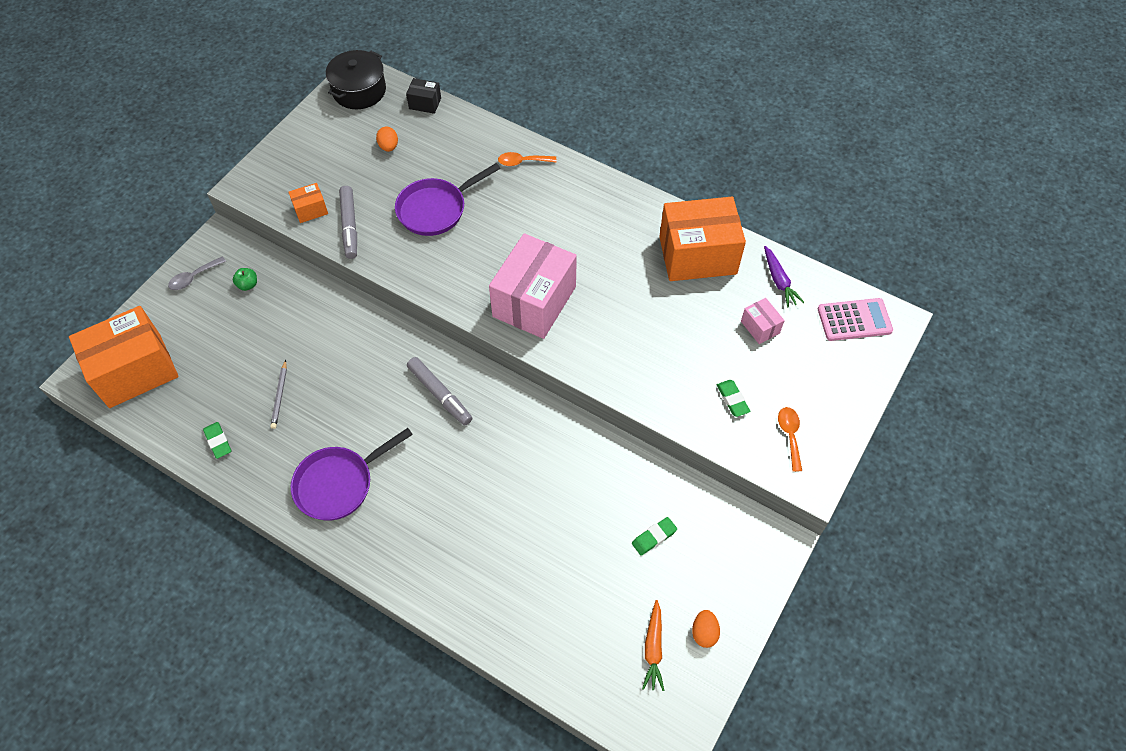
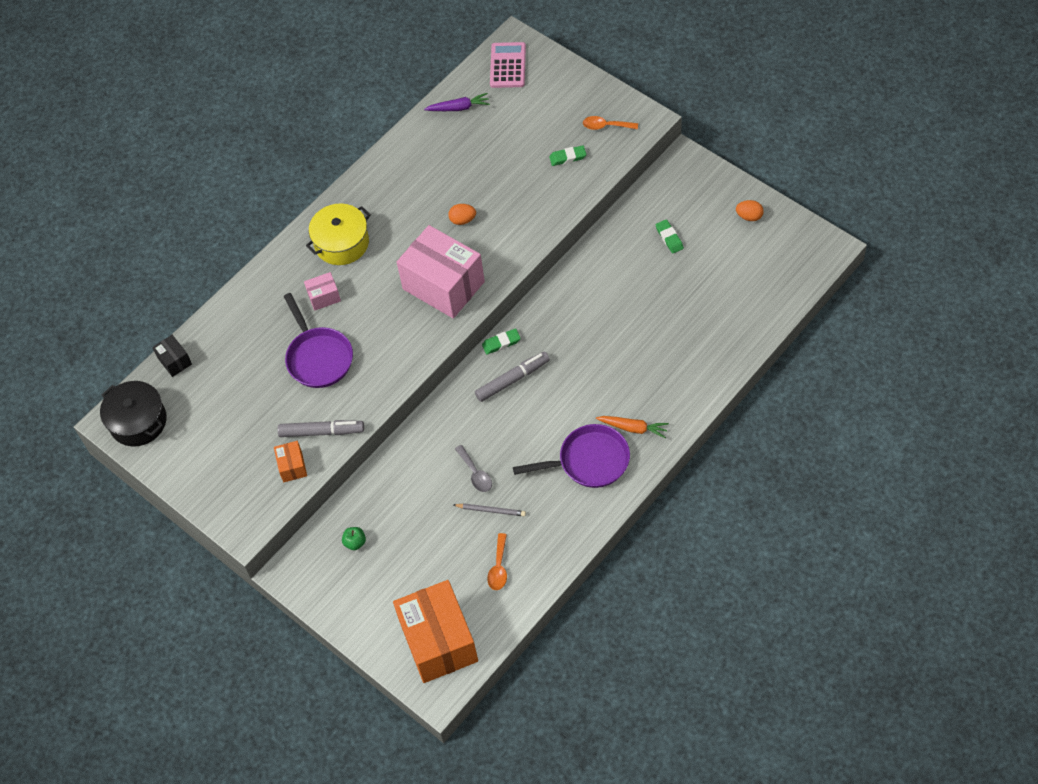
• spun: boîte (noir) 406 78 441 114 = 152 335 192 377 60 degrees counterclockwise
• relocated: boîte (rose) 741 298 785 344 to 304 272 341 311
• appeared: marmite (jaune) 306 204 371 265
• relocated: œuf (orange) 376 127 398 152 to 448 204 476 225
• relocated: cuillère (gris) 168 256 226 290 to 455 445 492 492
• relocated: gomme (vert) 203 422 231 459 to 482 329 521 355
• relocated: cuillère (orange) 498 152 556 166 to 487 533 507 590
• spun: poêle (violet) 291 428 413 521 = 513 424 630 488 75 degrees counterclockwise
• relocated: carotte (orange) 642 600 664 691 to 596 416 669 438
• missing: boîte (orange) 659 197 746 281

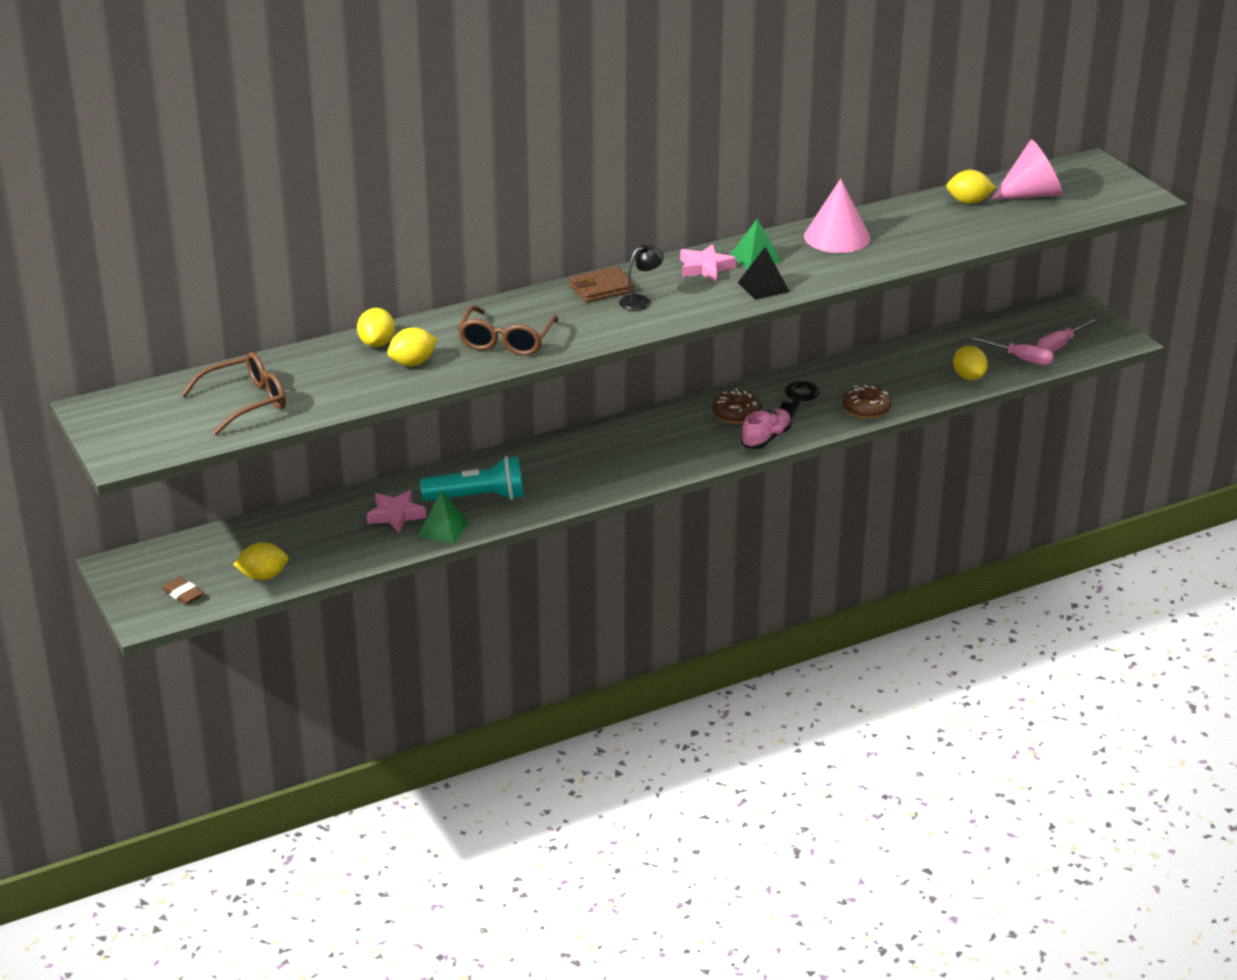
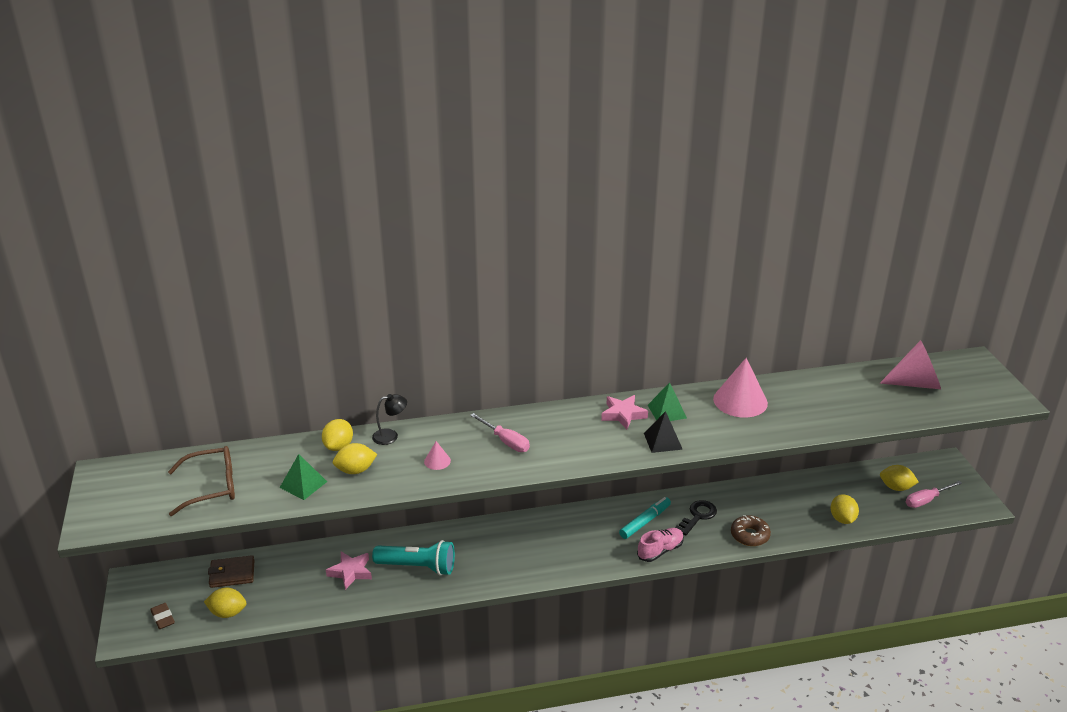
• relocated: portefeuille (marron) 570 267 635 303 to 208 555 254 588
• relocated: pyramide (vert) 418 491 469 544 to 280 454 327 500
• relocated: lampe (noir) 619 244 664 311 to 372 394 407 445
• exchanged: lunettes (marron) 458 306 558 356 to cône (rose) 424 441 451 470
• relocated: tournevis (rose) 970 337 1054 365 to 470 413 530 452
• exchanged: beignet (marron) 712 389 761 424 to feutre (turquoise) 619 497 671 539
• relocated: citron (jaune) 946 170 996 204 to 880 465 919 491

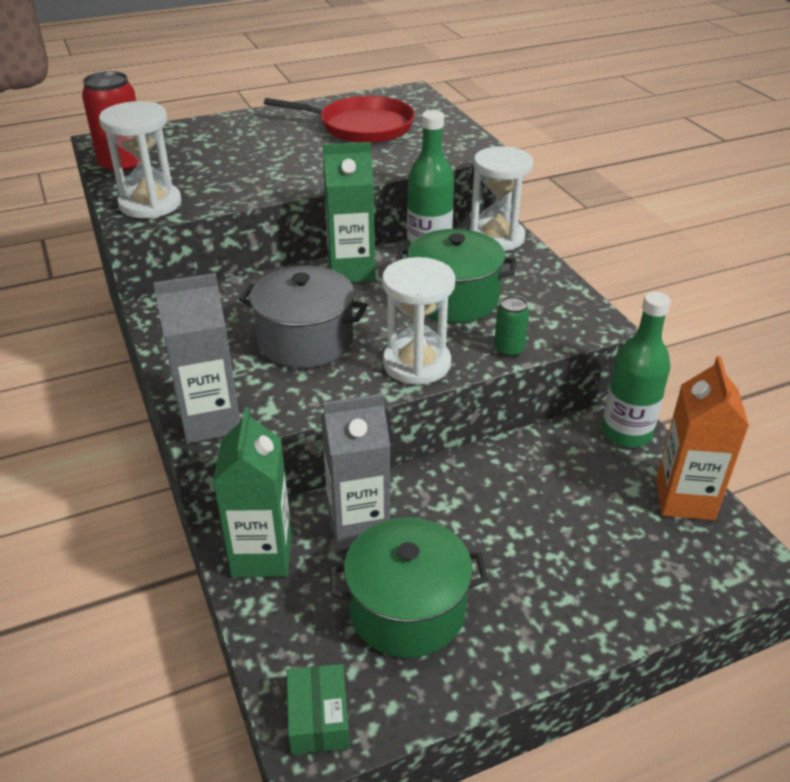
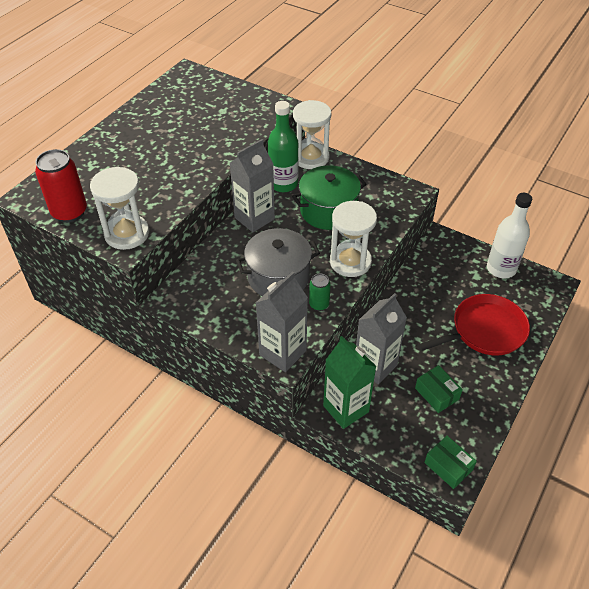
• colour: brique de lait (vert) 323 142 375 282 to brique de lait (gris) 230 139 275 232
• relocated: canette (vert) 494 296 529 358 to 309 274 331 311
• exchanged: marmite (vert) 329 518 488 658 to boîte (vert) 415 365 463 413
• relocated: poêle (rouge) 264 96 415 143 to 417 294 530 355
• exchanged: brique de lait (orange) 656 356 749 520 to bouteille (blanc) 487 193 532 278
• missing: bouteille (vert) 602 292 671 447

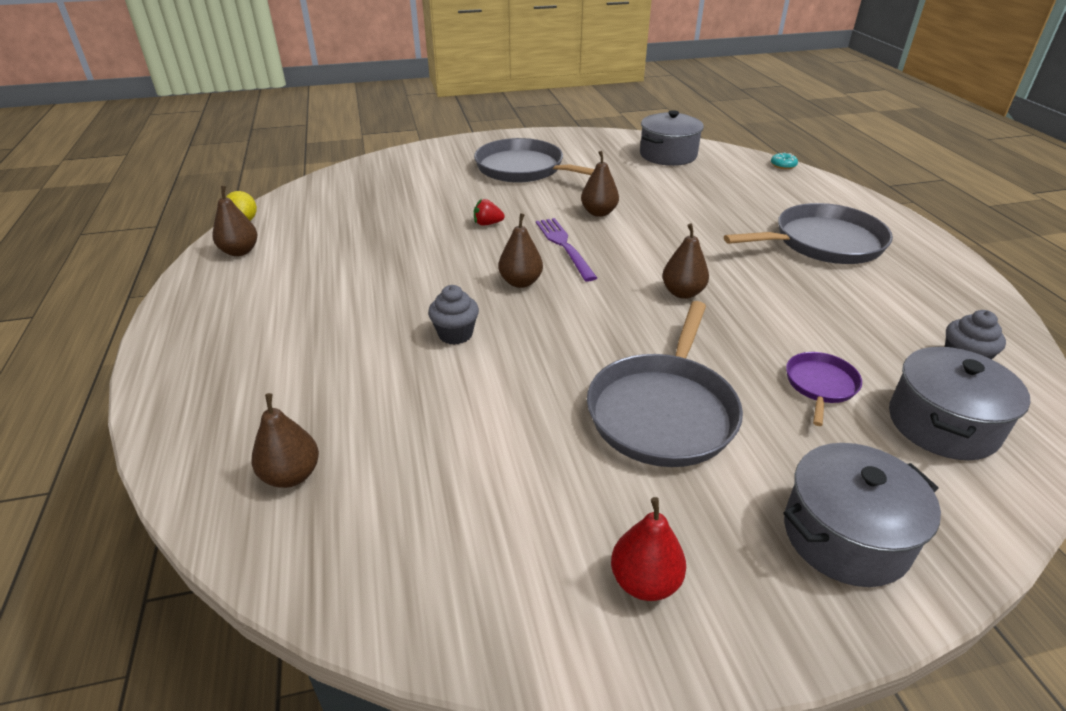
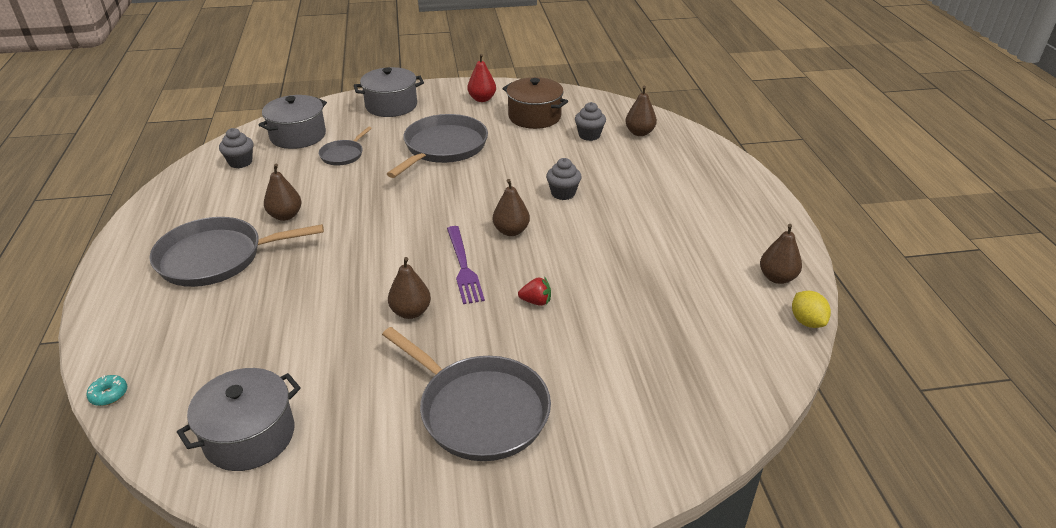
• relocated: poire (marron) 662 223 709 299 to 264 164 302 221
• colour: poêle (violet) 786 352 862 426 to poêle (gris) 319 127 372 166
• appeared: marmite (marron) 502 77 568 129
• appeared: muffin (gris) 575 102 606 141

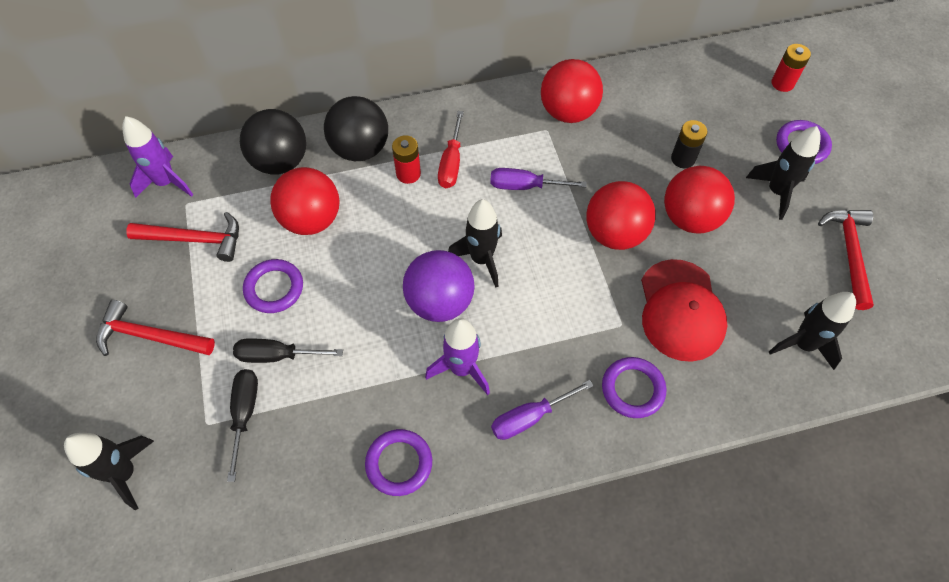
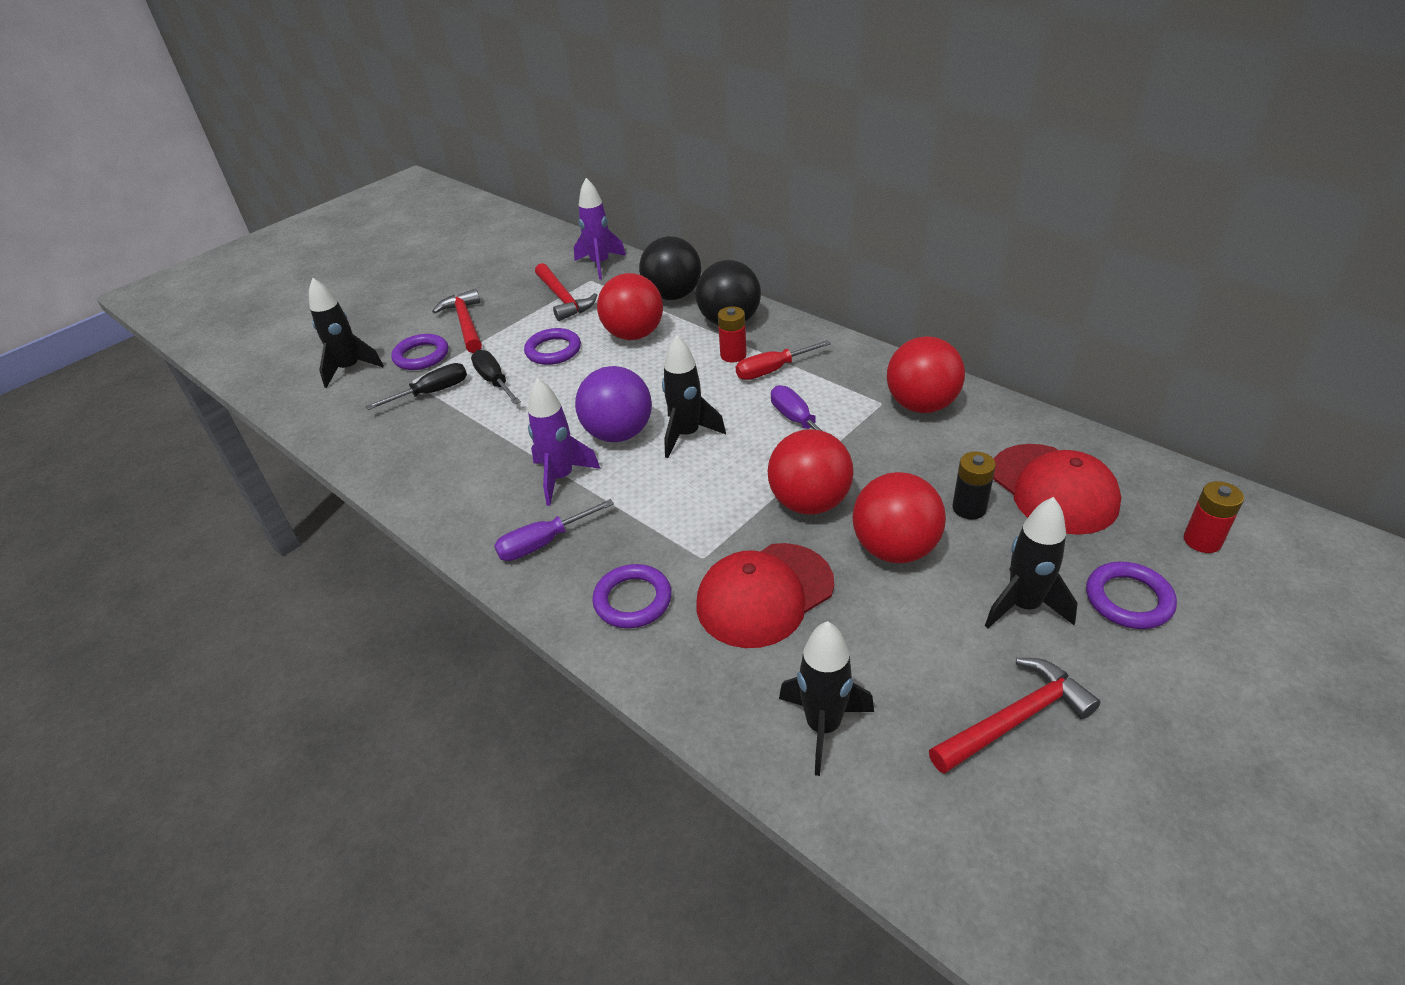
• relocated: anneau (violet) 365 429 432 496 to 391 334 448 370
• spun: tournevis (violet) 491 380 594 440 = 494 499 614 561 60 degrees counterclockwise
• appeared: casquette (rouge) 993 444 1121 535

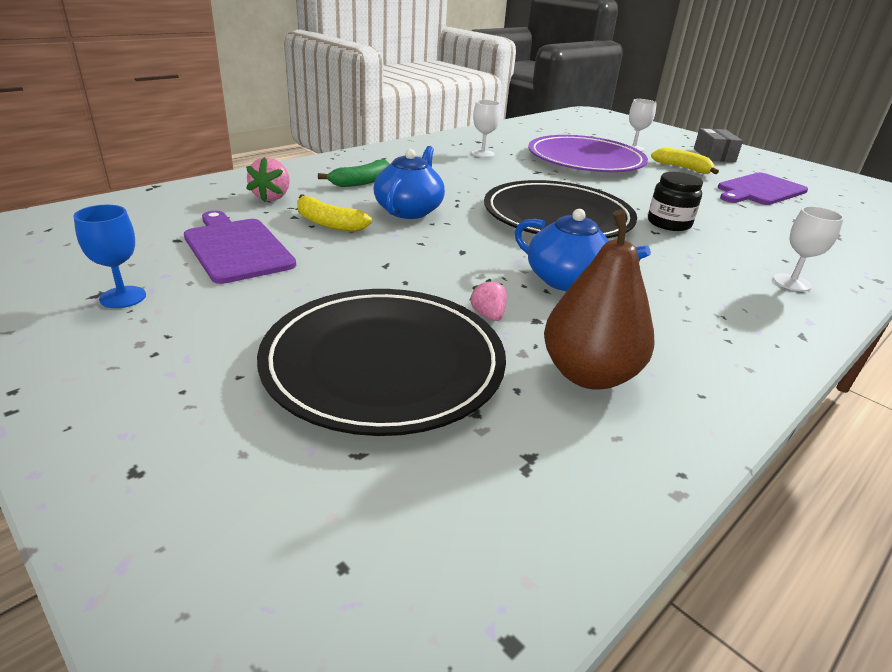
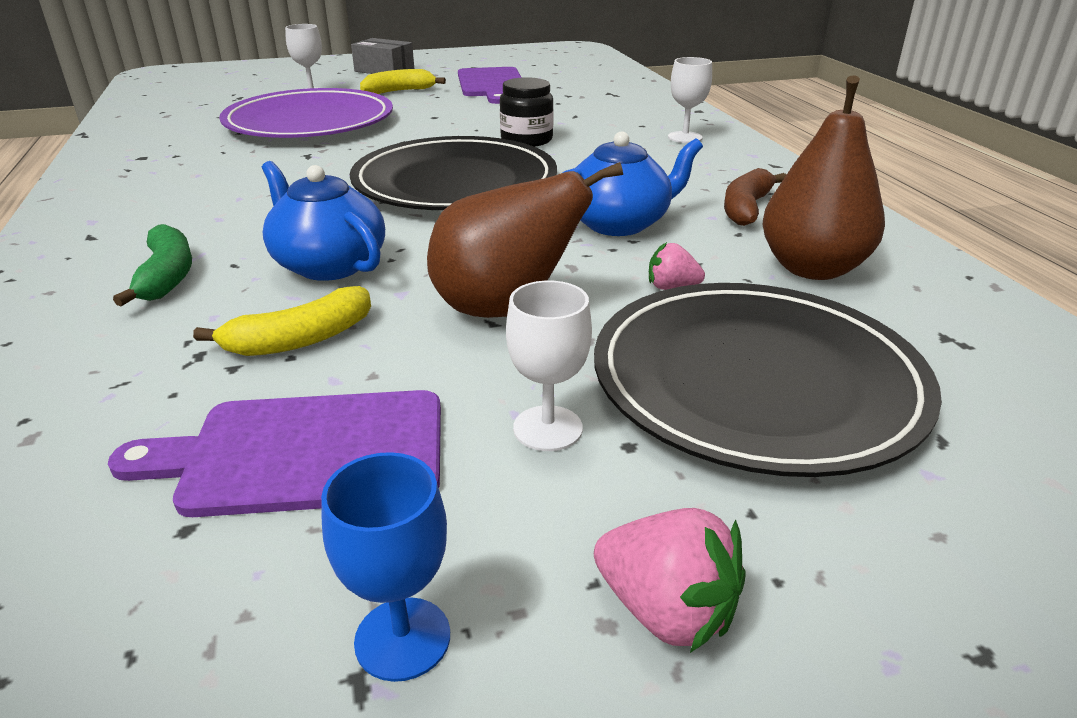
• appeared: poire (marron) 427 162 623 318
• relocated: verre à pied (blanc) 472 100 501 158 to 506 281 592 451
• relocated: fraise (rose) 246 157 290 202 to 594 508 746 653
• appeared: banane (marron) 724 168 787 226

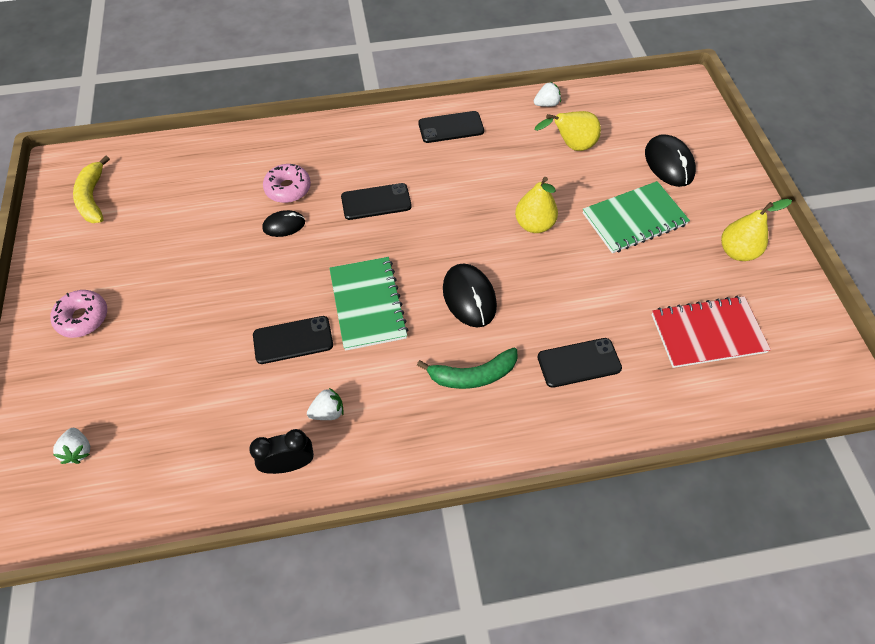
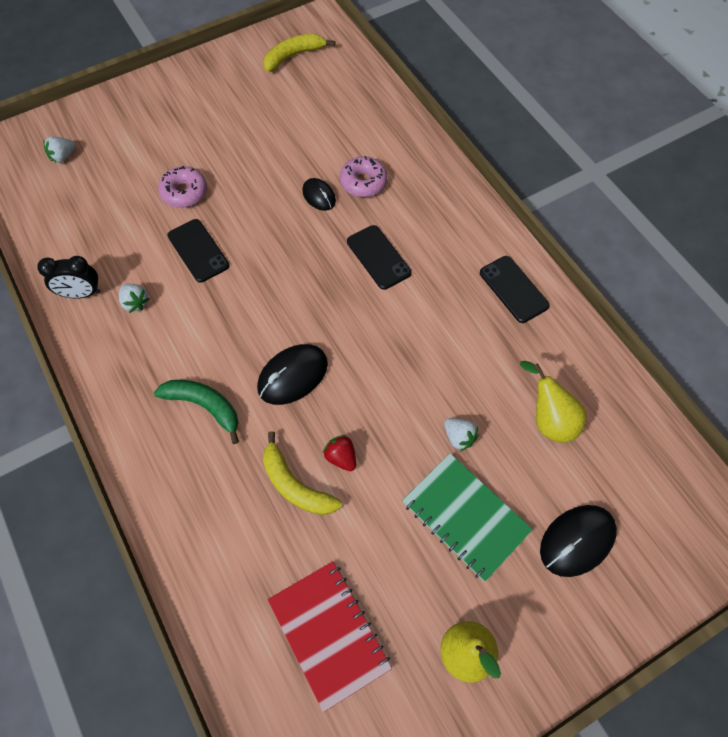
• spun: réveil (noir) 249 429 314 474 = 37 256 100 298 120 degrees clockwise
• spun: banane (vert) 417 347 518 389 = 154 380 239 444 150 degrees clockwise
• relocated: beignet (rose) 50 290 107 338 to 158 166 207 208
• appeared: banane (jaune) 263 431 342 515
• appeared: fraise (rouge) 323 435 356 471
• relocated: fraise (blanc) 534 82 561 107 to 444 418 479 451
• missing: carnet (vert) 329 257 409 351
• missing: poire (jaune) 515 177 558 233
• missing: téléphone (noir) 538 338 622 388

